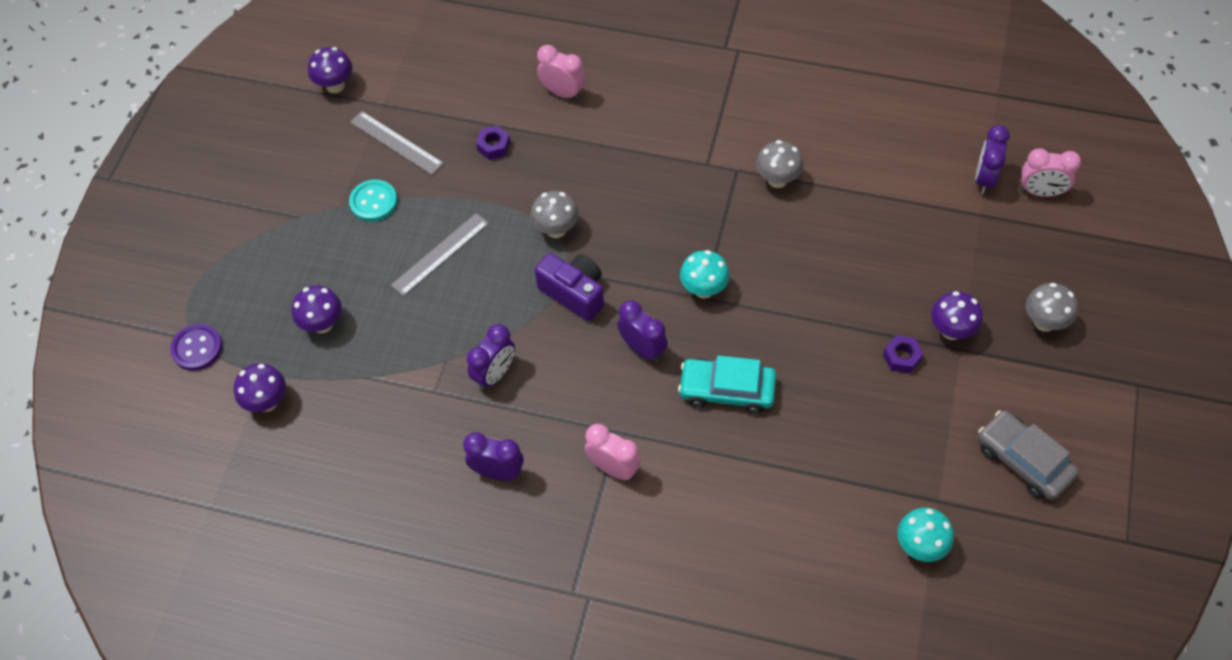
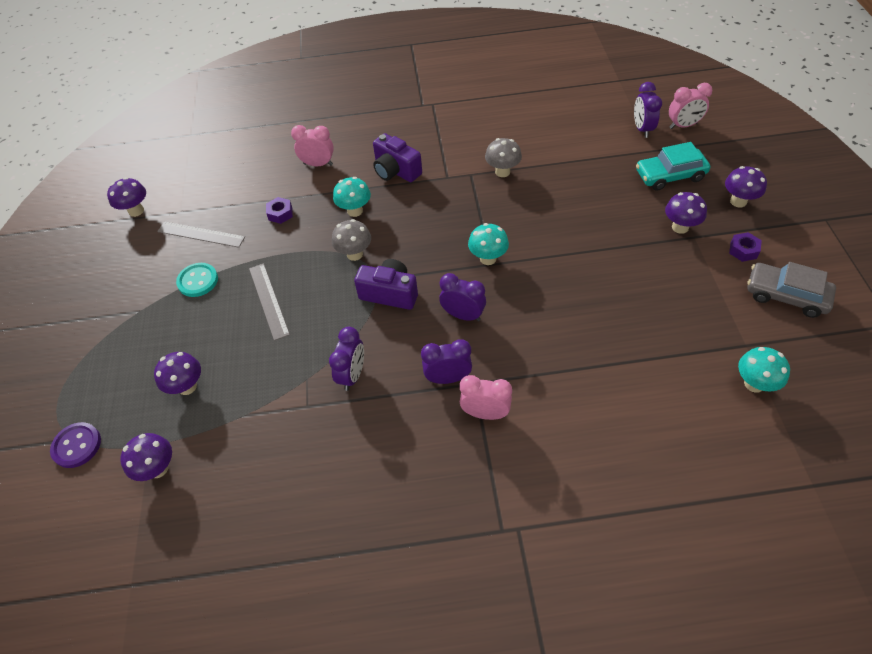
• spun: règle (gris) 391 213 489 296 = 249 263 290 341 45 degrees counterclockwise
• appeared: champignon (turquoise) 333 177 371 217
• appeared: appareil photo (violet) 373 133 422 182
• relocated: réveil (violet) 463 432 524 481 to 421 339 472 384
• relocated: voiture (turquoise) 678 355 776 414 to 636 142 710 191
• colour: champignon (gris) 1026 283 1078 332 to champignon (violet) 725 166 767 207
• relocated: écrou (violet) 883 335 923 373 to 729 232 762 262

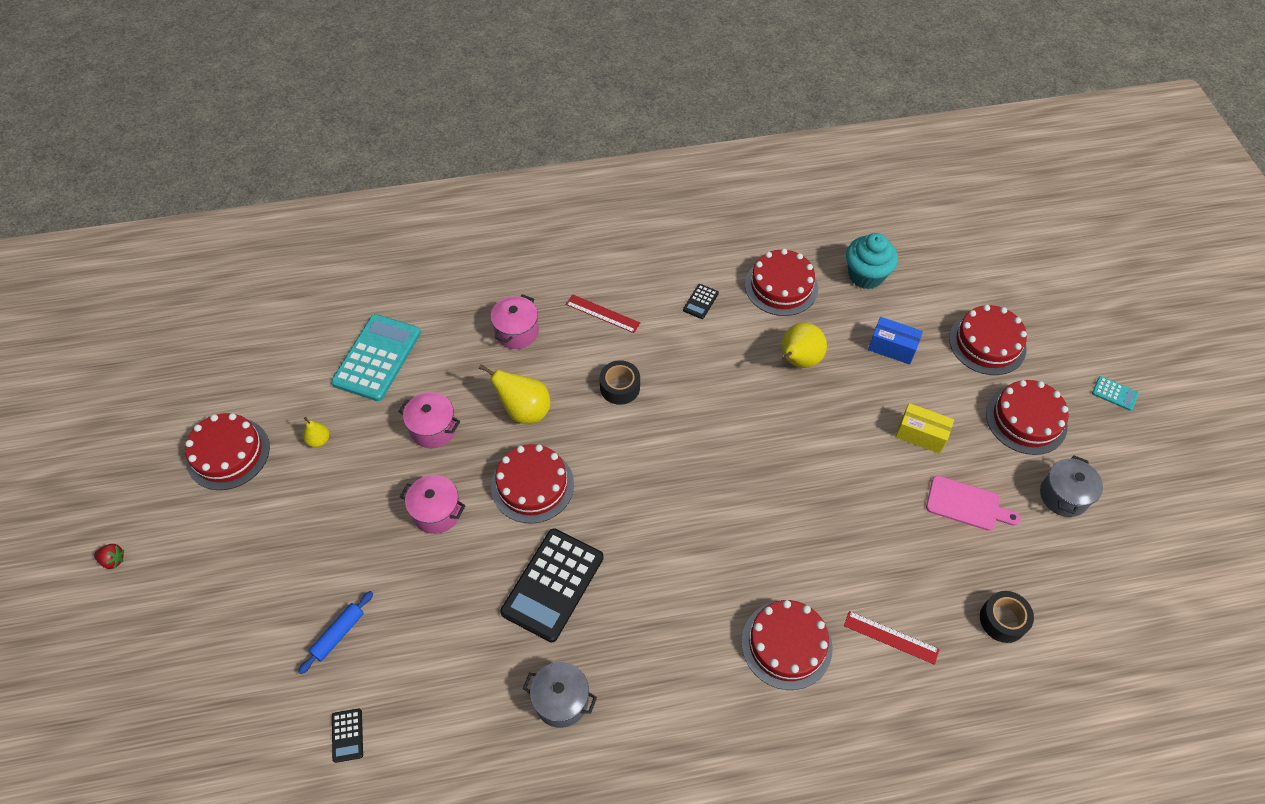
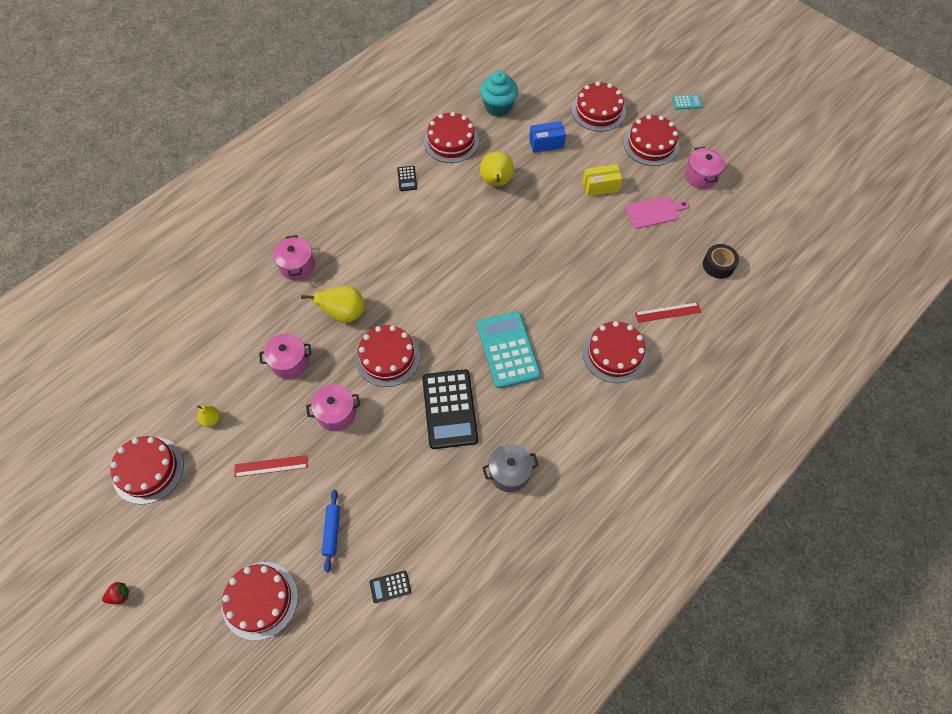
• appeared: gâteau (rouge) 222 562 298 640
• relocated: règle (rouge) 566 294 640 333 to 235 455 308 477
• spun: calculatrice (noir) 332 708 363 763 = 369 571 411 603 120 degrees clockwise
• relocated: calculatrice (turquoise) 331 314 421 401 to 477 312 541 389
• colour: marmite (gris) 1040 455 1103 517 to marmite (rose) 685 147 725 189
• missing: ruban adhésif (noir) 600 360 640 405

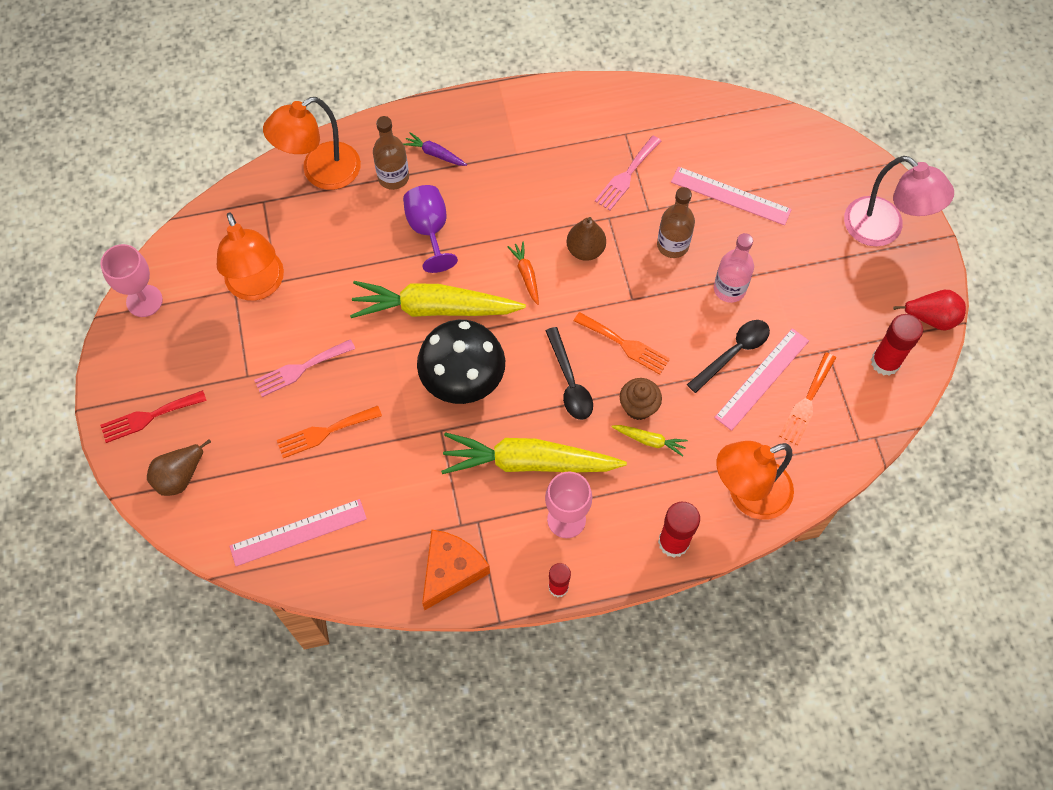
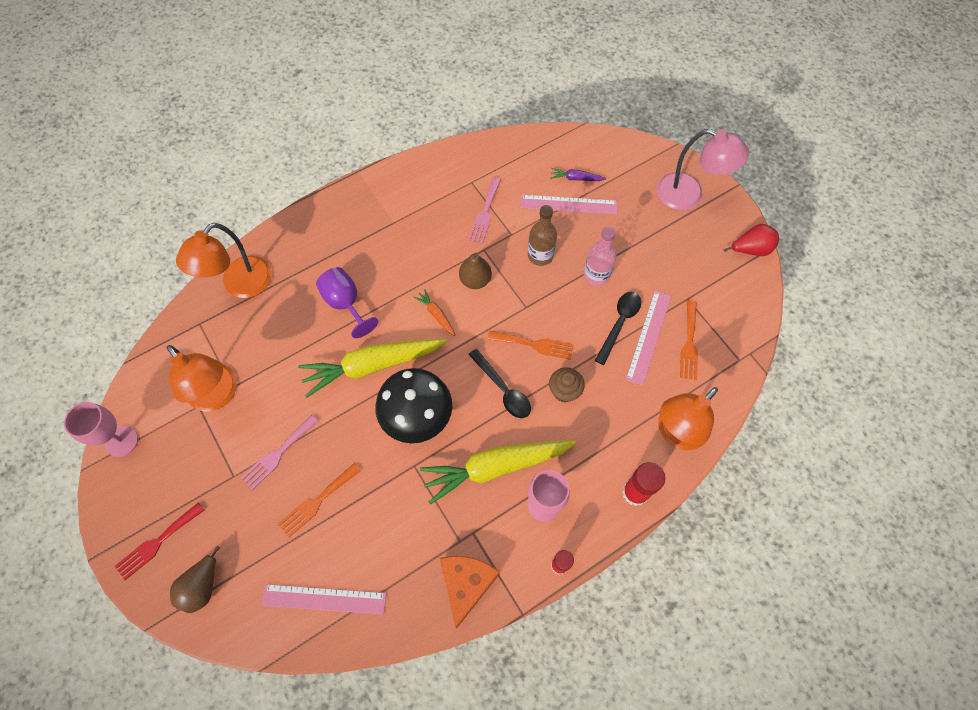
• spun: règle (rose) 229 499 367 566 = 261 584 387 615 45 degrees clockwise
• relocated: carotte (violet) 404 132 467 166 to 550 168 606 181
• missing: bouteille (marron) 373 116 409 190
• missing: carotte (jaune) 612 425 688 456
• missing: bâton de colle (rouge) 871 314 923 376

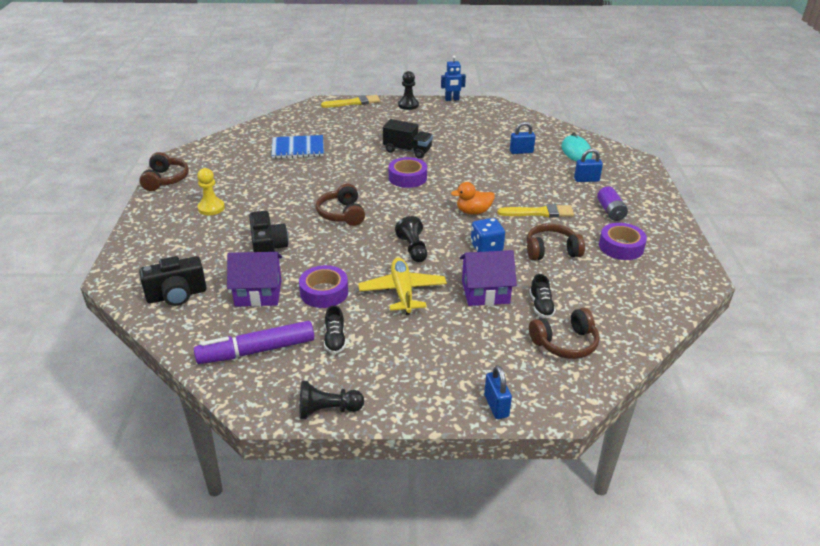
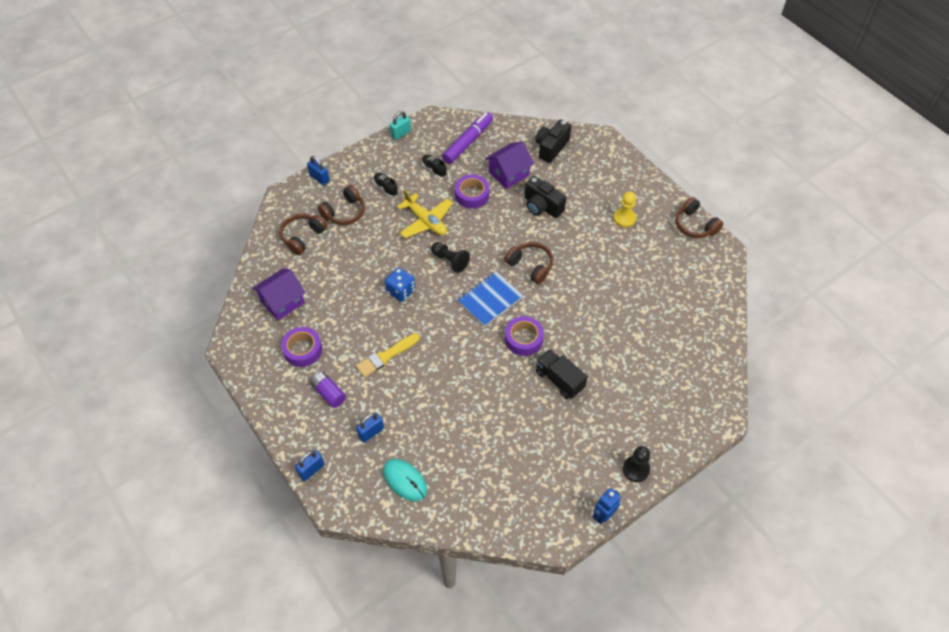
• relocated: maison (violet) 460 250 517 306 to 252 268 306 321
• relocated: cadenas (bleu) 510 122 536 154 to 295 450 324 481
• relocated: casque audio (marron) 527 224 585 260 to 317 185 365 225
• relocated: chaussure (noir) 530 274 556 318 to 373 173 398 197
• exchanged: pion (noir) 300 381 364 419 to cadenas (turquoise) 390 111 411 140
• relocated: carnet (bleu) 271 135 324 159 to 458 272 523 327
• spun: camion (noir) 383 119 433 158 = 536 349 588 399 60 degrees clockwise
• missing: pinceau (jaune) 321 95 380 108
• missing: canard (orange) 451 182 495 215

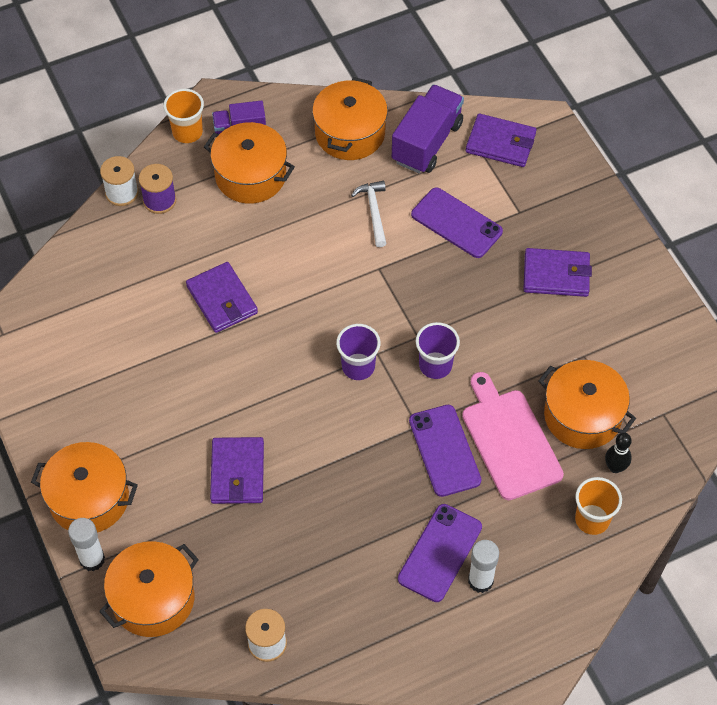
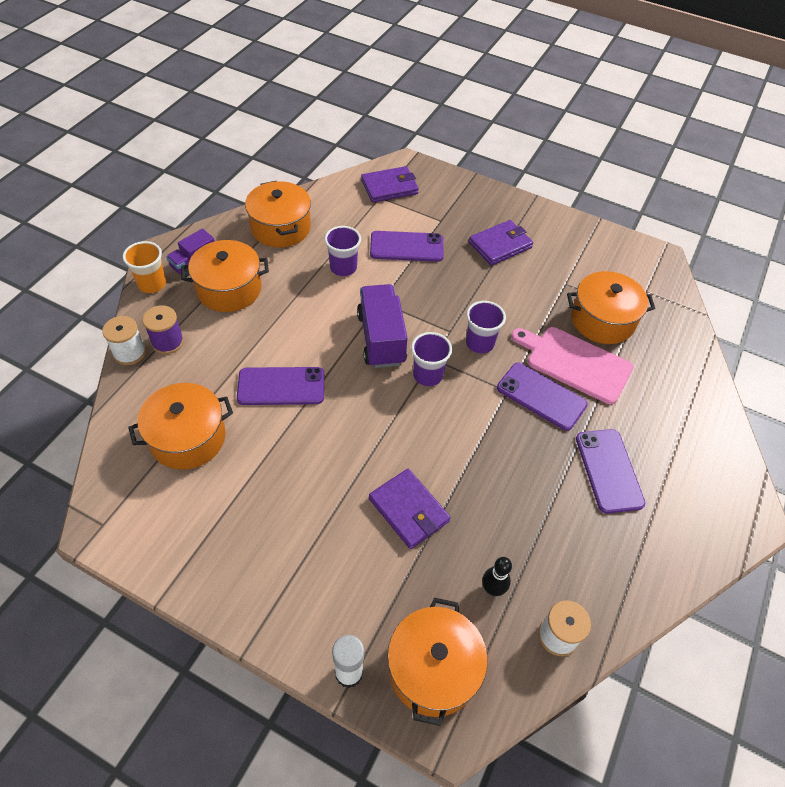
• relocated: marmite (orange) 31 442 138 533 to 128 383 233 470
• exchanged: portefeuille (violet) 186 262 258 333 to téléphone (violet) 237 367 324 405
• exchanged: marteau (blanc) 351 181 387 247 to gobelet (violet) 325 226 361 276
• relocated: camion (violet) 392 85 464 173 to 357 284 407 368
• relocated: quille (noir) 605 433 632 473 to 482 557 512 596
• missing: bâton de colle (blanc) 468 540 499 593
• missing: gobelet (orange) 575 477 622 535

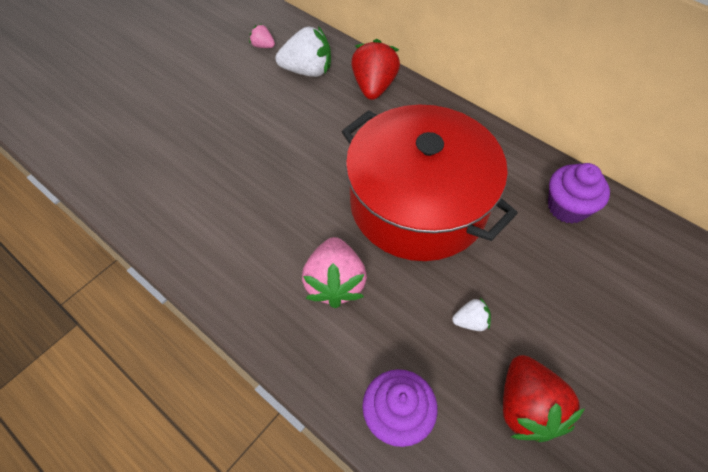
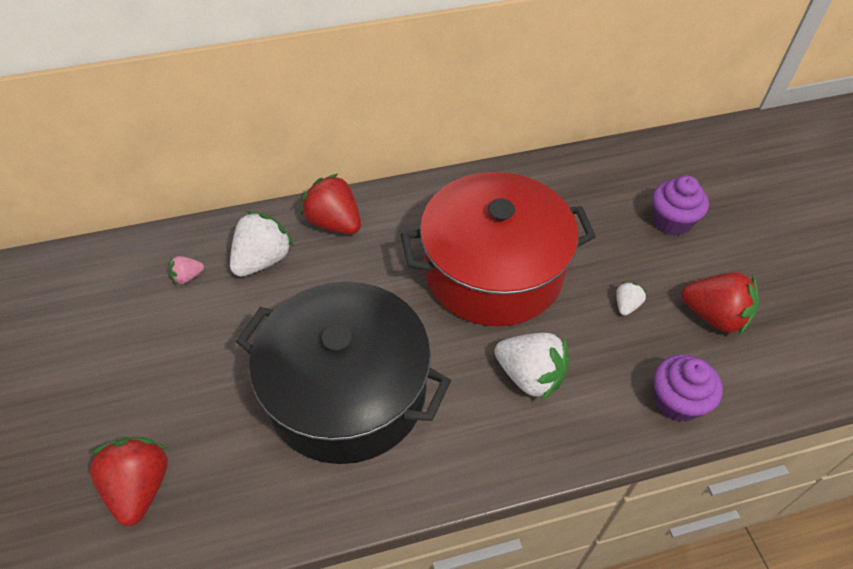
• appeared: fraise (rouge) 89 437 168 526
• appeared: marmite (noir) 236 281 451 464
• colour: fraise (rose) 302 237 367 308 to fraise (blanc) 494 333 569 401
• relocated: muffin (violet) 548 163 610 224 to 652 176 709 236

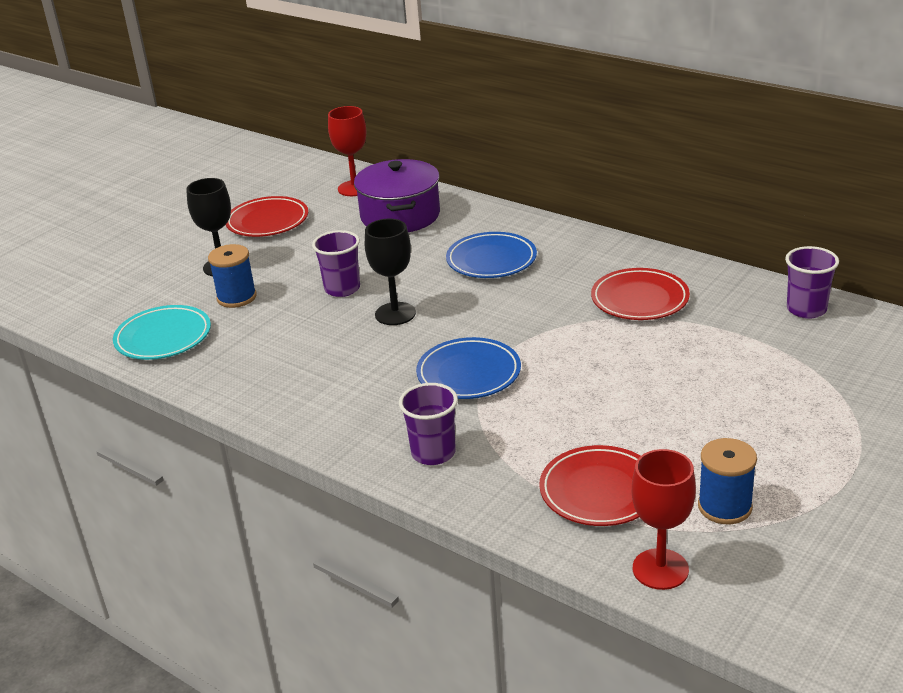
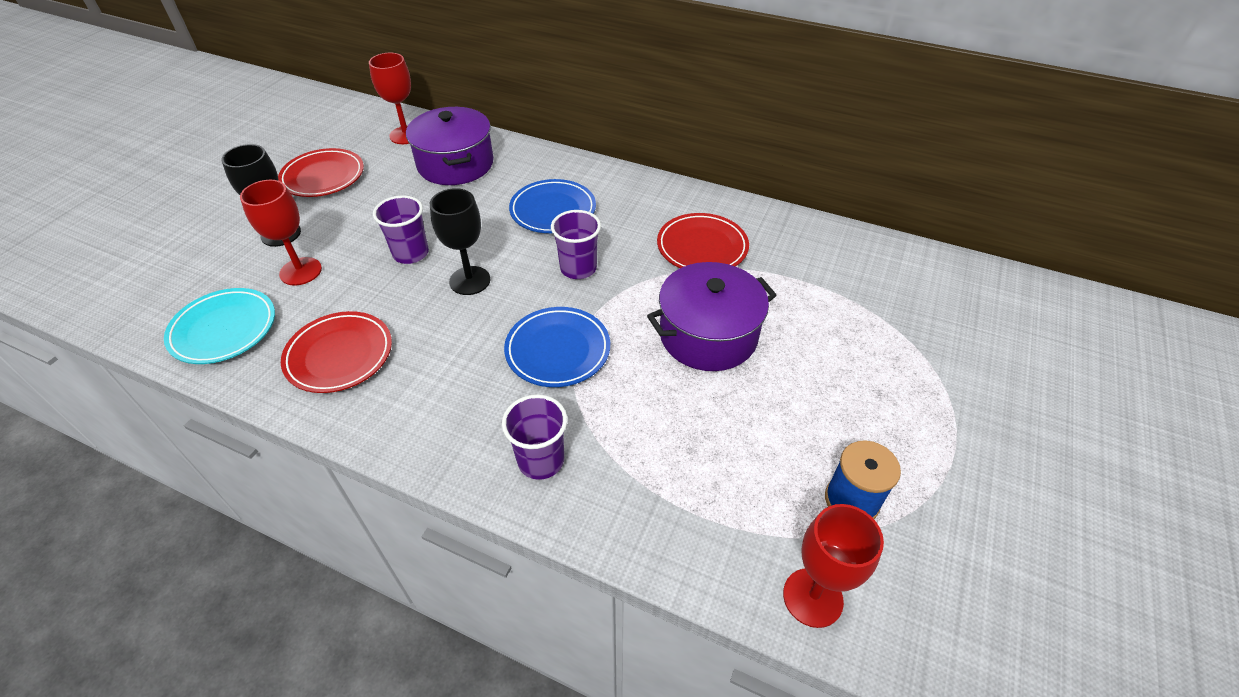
• exchanged: bobine (bleu) 208 244 257 308 to verre à pied (rouge) 240 180 322 285
• relocated: assiette (rouge) 539 445 640 526 to 281 311 392 393
• relocated: gobelet (violet) 785 246 839 319 to 551 210 601 279
• appeared: marmite (violet) 647 262 777 371

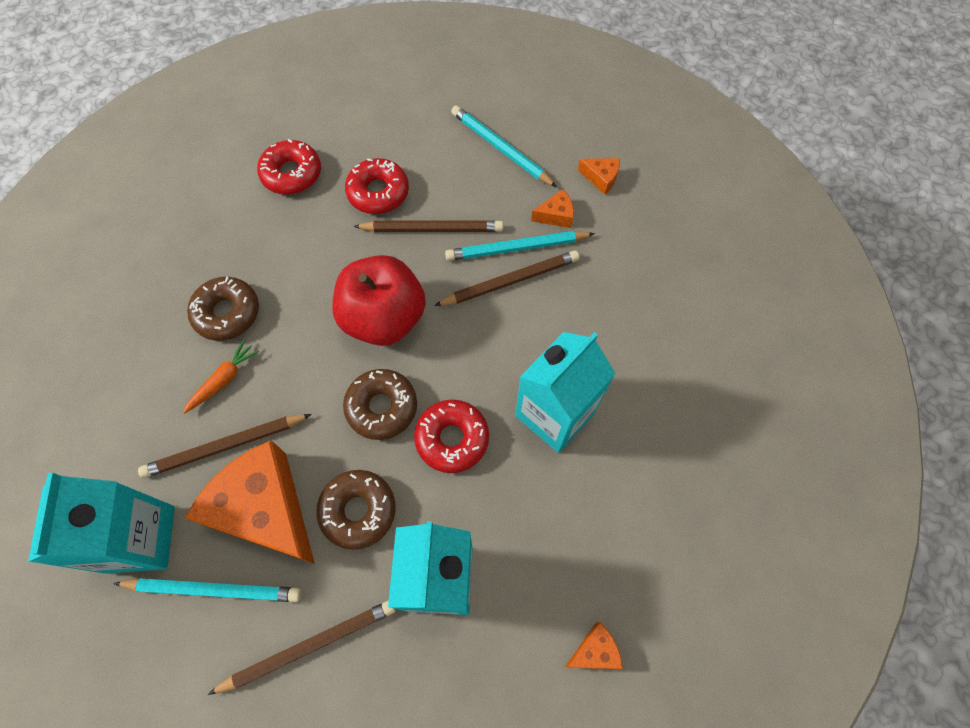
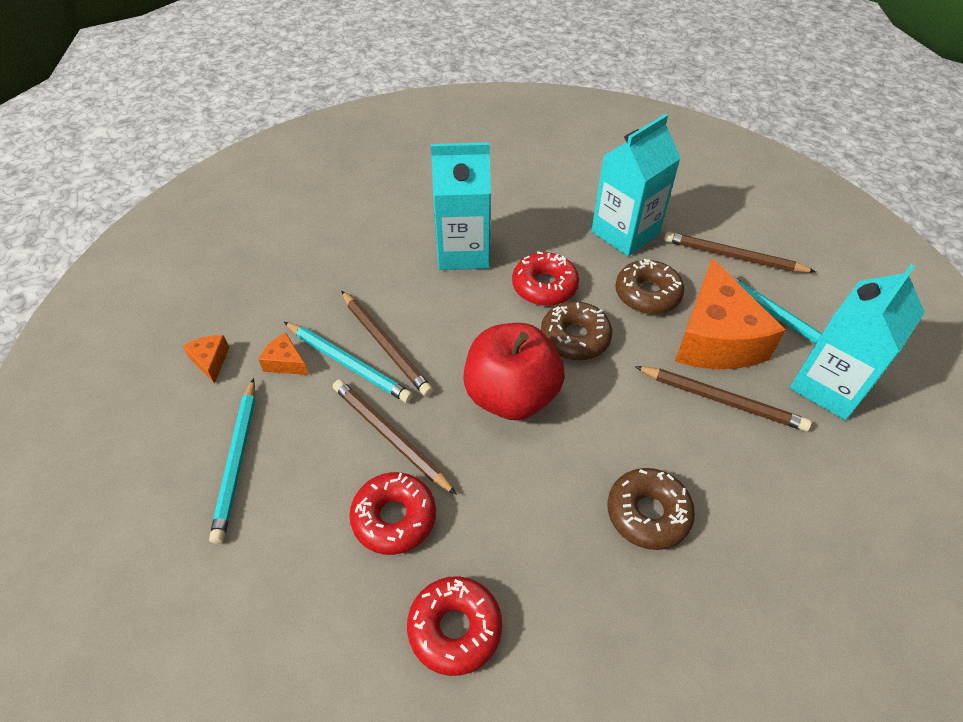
• spun: crayon (marron) 434 250 580 306 = 341 291 433 397 150 degrees counterclockwise
• missing: carotte (orange) 183 340 259 414
• missing: fromage (orange) 565 622 623 669

